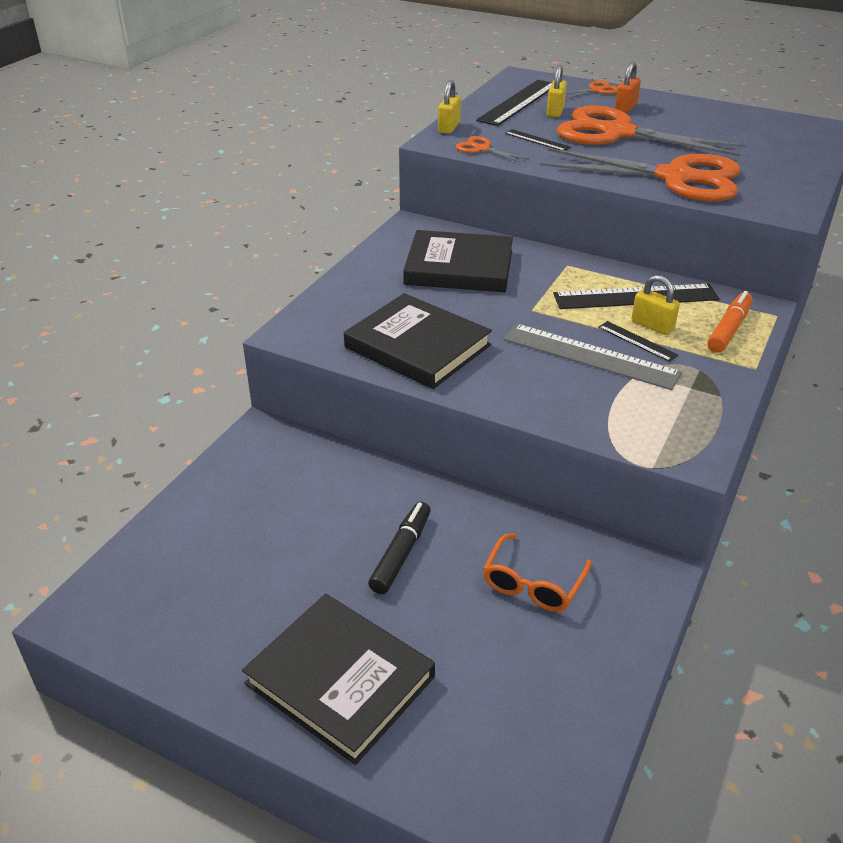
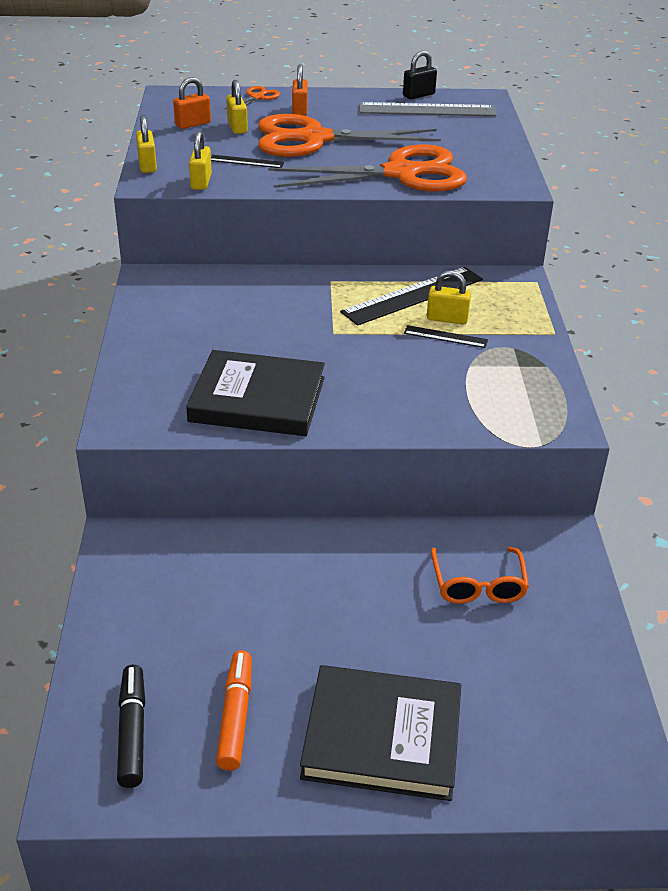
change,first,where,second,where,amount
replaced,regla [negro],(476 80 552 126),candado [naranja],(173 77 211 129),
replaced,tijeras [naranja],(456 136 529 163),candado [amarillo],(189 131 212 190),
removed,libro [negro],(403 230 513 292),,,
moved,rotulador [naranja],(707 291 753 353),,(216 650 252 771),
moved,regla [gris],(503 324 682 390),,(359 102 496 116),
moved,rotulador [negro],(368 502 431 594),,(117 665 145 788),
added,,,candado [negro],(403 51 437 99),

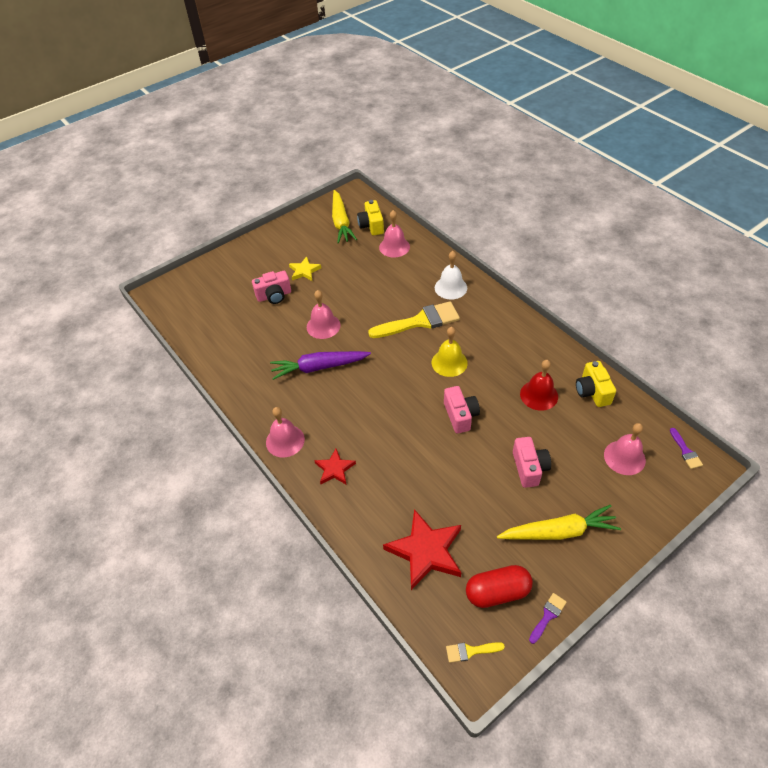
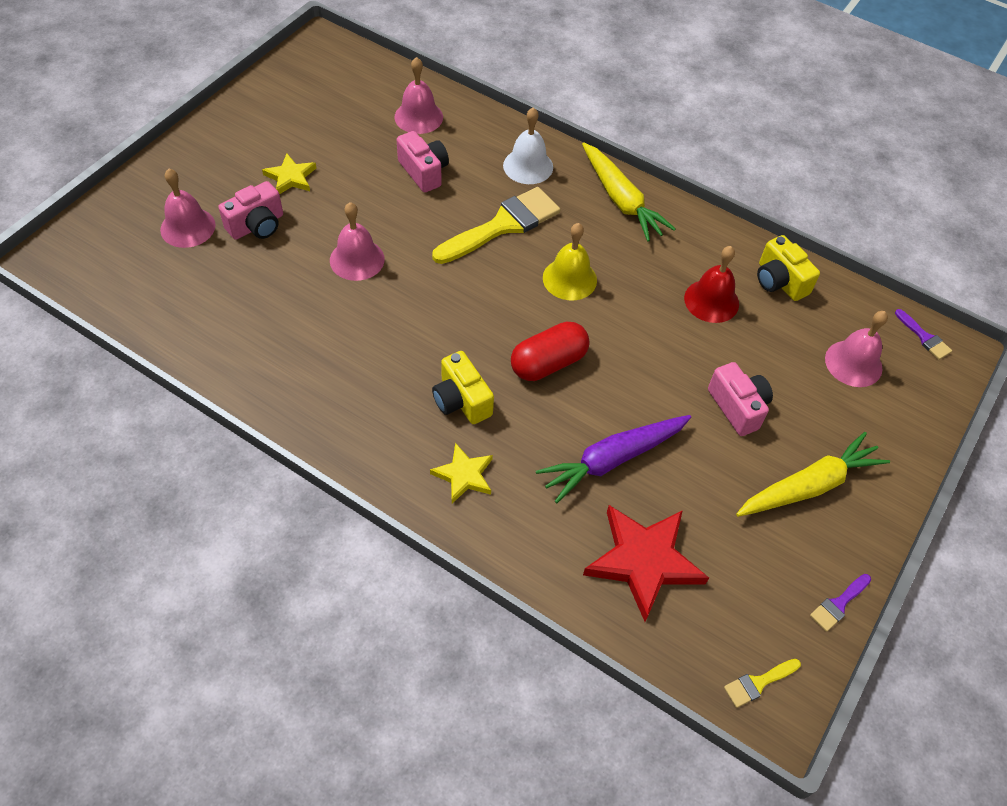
change,first,where,second,where,amount
moved,zanahoria [amarillo],(332 190 357 243),,(582 142 676 242),
moved,cámara [amarillo],(357 200 384 236),,(432 351 494 424),
moved,zanahoria [morado],(270 351 371 380),,(536 415 691 503),
moved,cámara [rosa],(444 386 480 433),,(397 131 449 192),
moved,campana [rosa],(266 407 305 457),,(160 169 216 248),
recoloured,estrella [rojo],(314 449 356 484),estrella [amarillo],(430 443 493 503),
moved,cápsula [rojo],(466 565 533 608),,(511 322 590 381),
turned,pincel [morado],(529 593 567 644),,(810 574 871 632),150 degrees counterclockwise

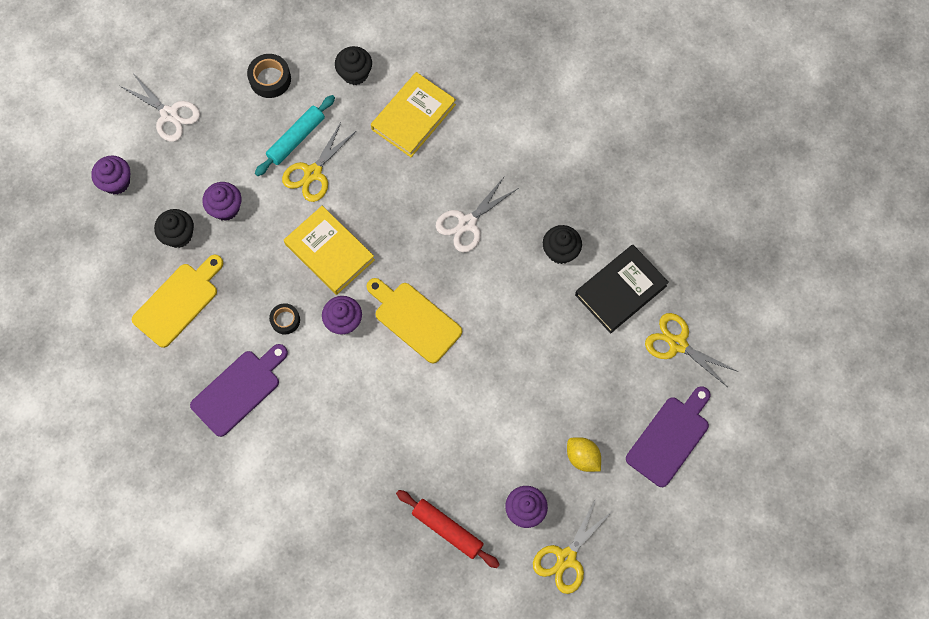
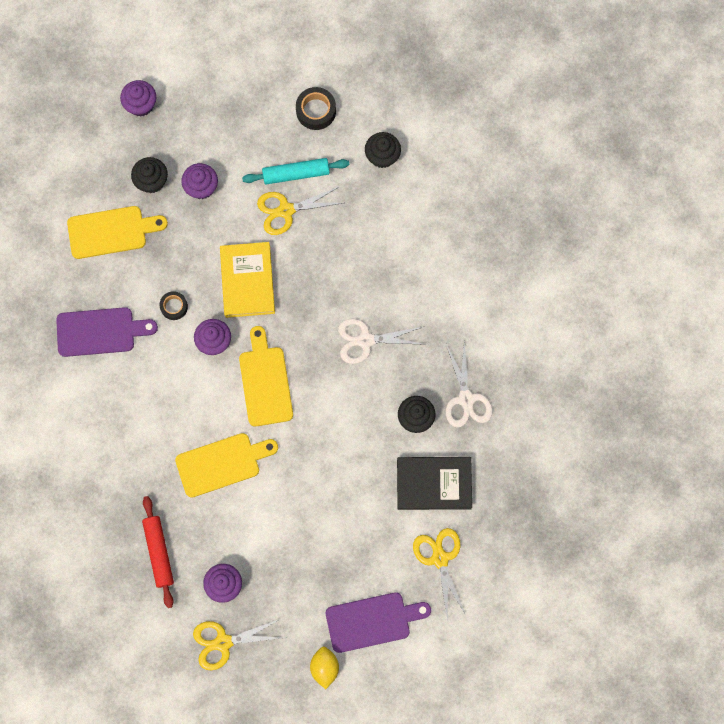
change,first,where,second,where,amount
removed,libro [amarillo],(371 72 456 157),,,
moved,tijeras [blanco],(120 73 200 142),,(446 340 493 427),
moved,limón [amarillo],(567 437 601 472),,(310 646 339 689),
added,,,tabla de cortar [amarillo],(175 433 278 498),

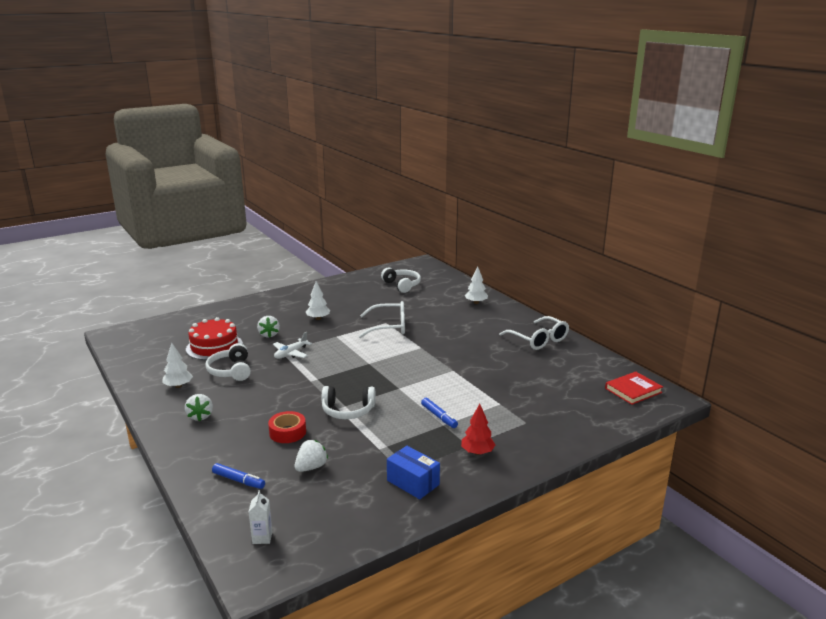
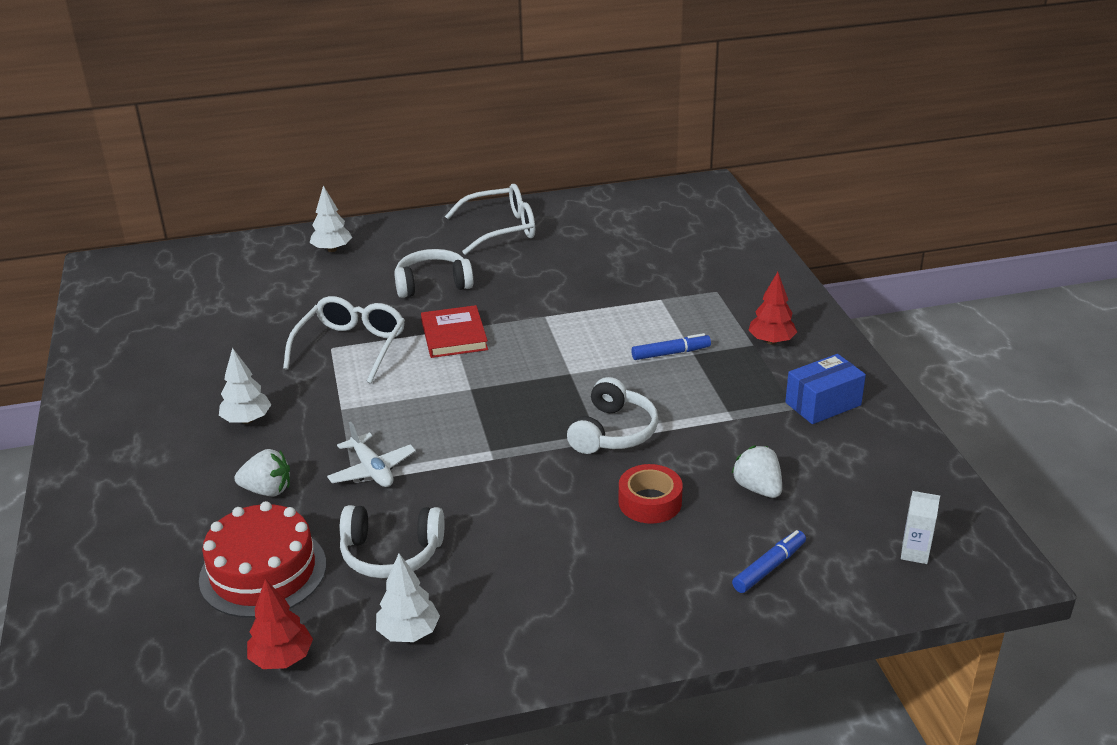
change,first,where,second,where,amount
moved,auriculares [blanco],(381 268 421 293),,(394 249 473 298),
moved,libro [rojo],(605 372 663 405),,(421 305 488 358),
removed,fresa [blanco],(185 394 213 421),,,
added,,,árbol [rojo],(247 579 313 669),

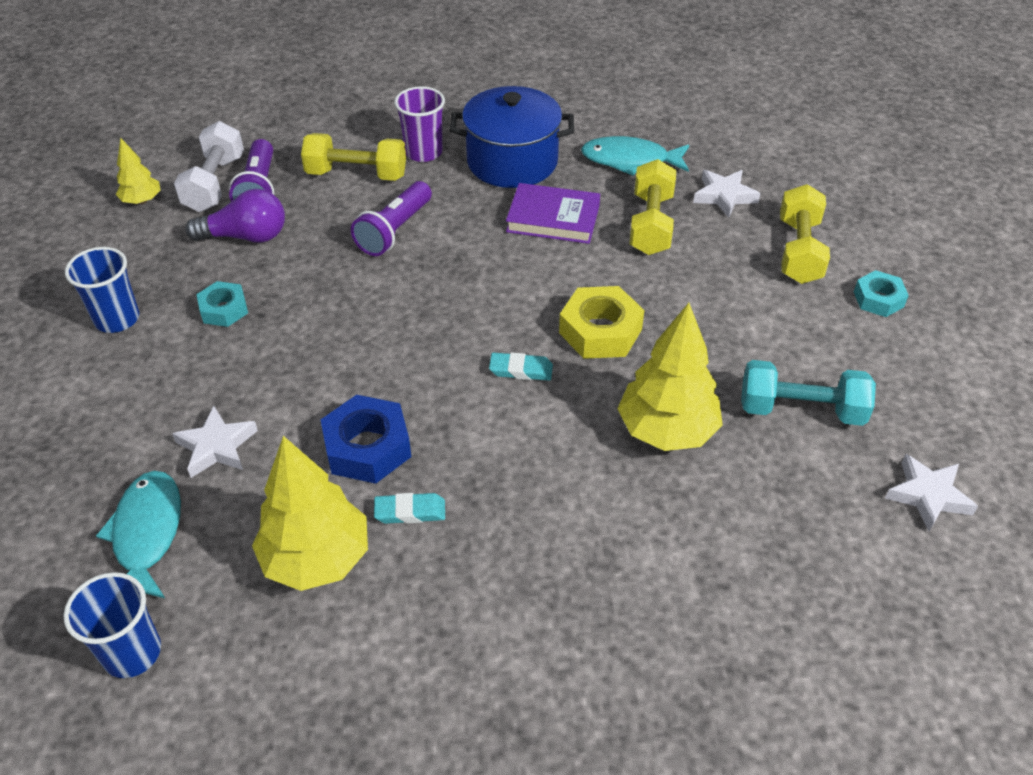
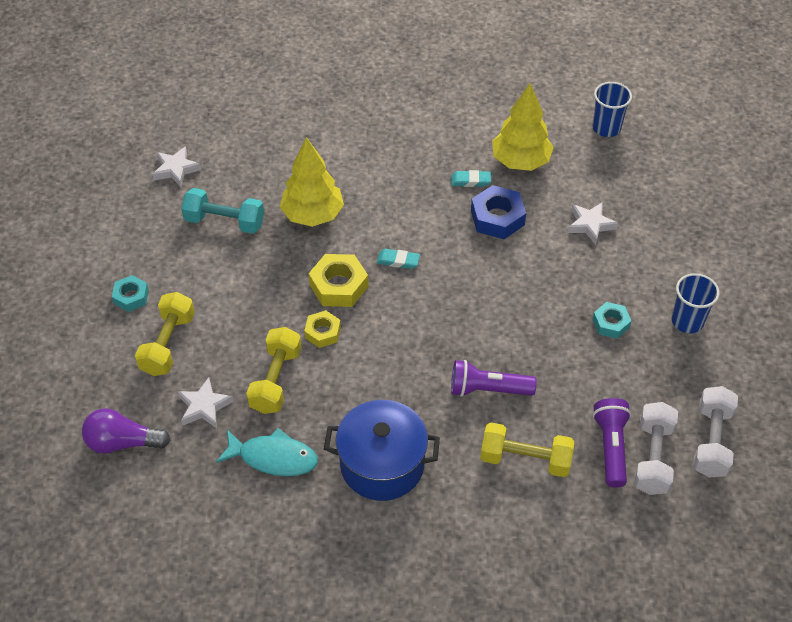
change,first,where,second,where,amount
removed,vaso [morado],(394 86 445 162),,,
replaced,árbol [amarillo],(116 138 161 204),mancuerna [blanco],(693 386 738 477),
turned,lámpara de mano [morado],(351 181 432 256),,(451 360 537 397),120 degrees counterclockwise
removed,libro [morado],(506 183 600 244),,,
moved,bombilla [morado],(185 189 285 243),,(82 408 170 454),
removed,pez [turquesa],(96 471 181 598),,,
added,,,tuerca [amarillo],(304 310 341 348),

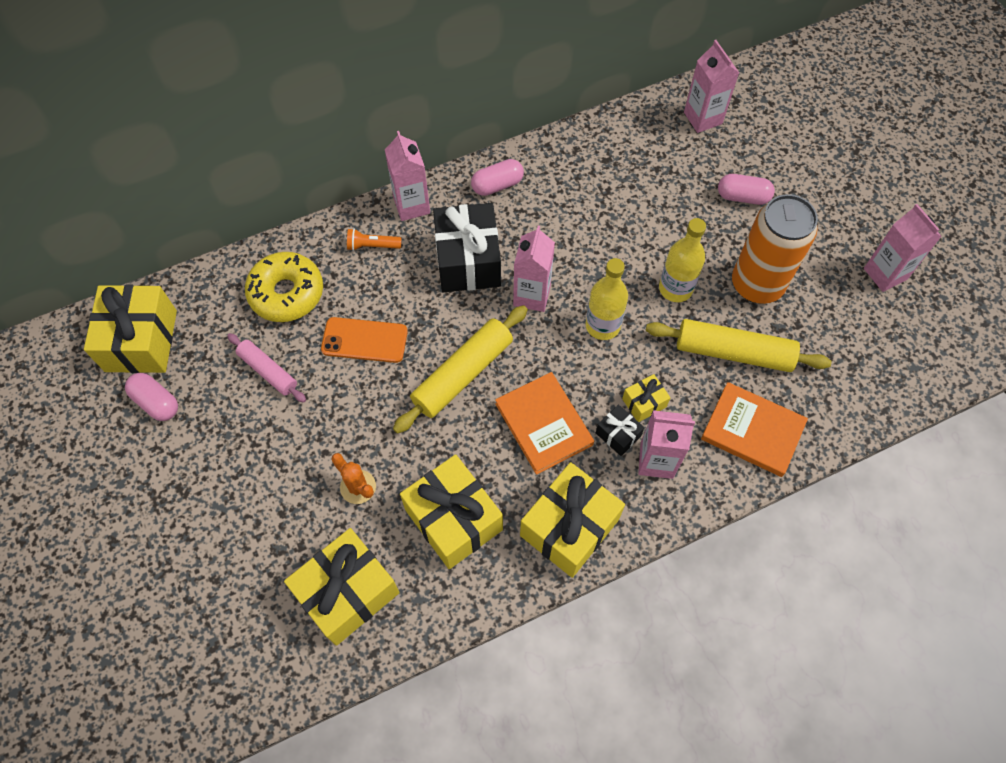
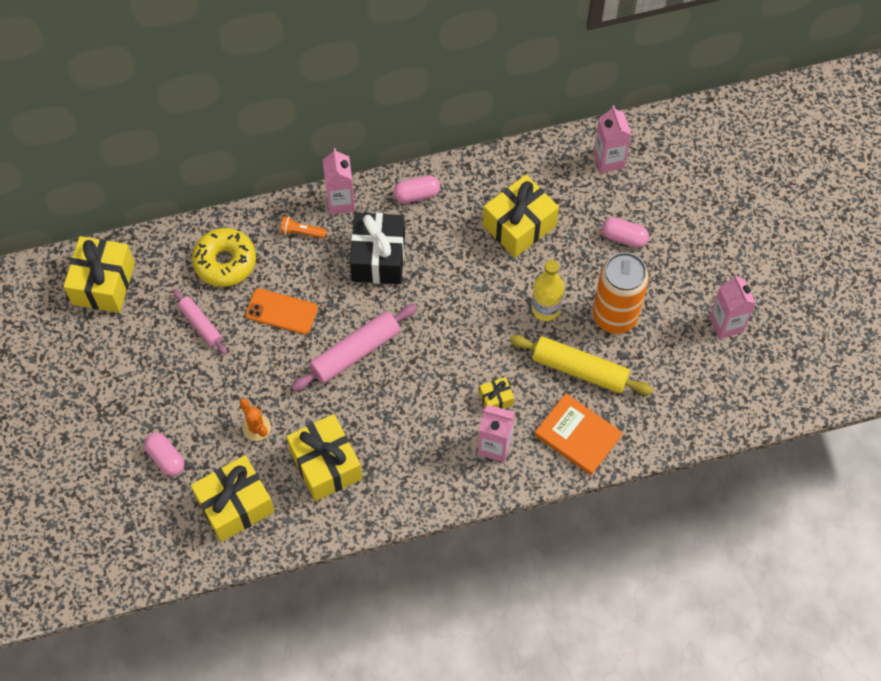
change,first,where,second,where,amount
removed,cartón de leche [rosa],(513 226 555 312),,,
removed,botella [amarillo],(586 258 628 340),,,
recoloured,rodillo [amarillo],(393 305 528 434),rodillo [rosa],(291 304 417 391),
removed,libro [naranja],(495 372 594 475),,,
moved,cápsula [rosa],(125 373 178 421),,(144 433 185 476),
removed,regalo [negro],(596 405 644 456),,,
moved,regalo [amarillo],(520 462 625 578),,(483 174 559 258),

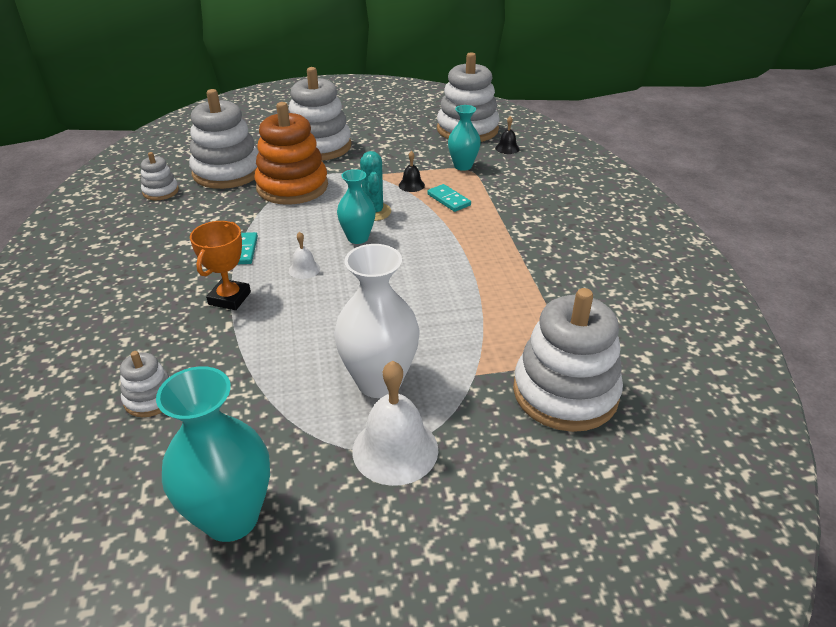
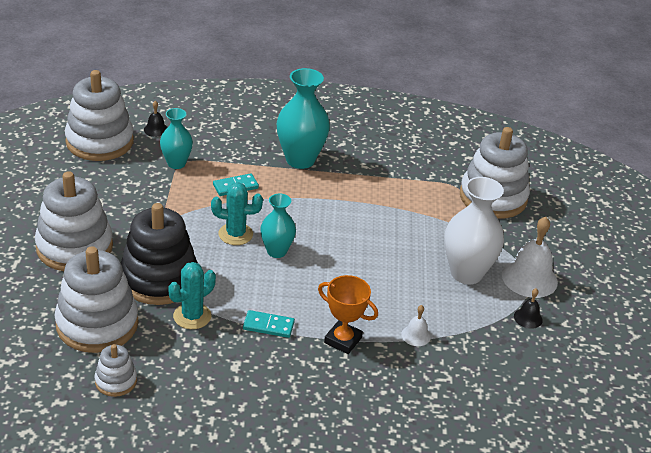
change,first,where,second,where,amount
recoloured,juguete apilable [naranja],(254 102 328 205),juguete apilable [negro],(121 203 198 305),
moved,campana [negro],(399 151 425 192),,(514 288 543 329),
moved,campana [blanco],(289 232 320 279),,(401 305 431 346),
removed,juguete apilable [blanco],(120 351 170 417),,,
moved,florero [turquesa],(156 366 270 542),,(277 68 330 169),
added,,,cactus [turquesa],(168 262 216 329),

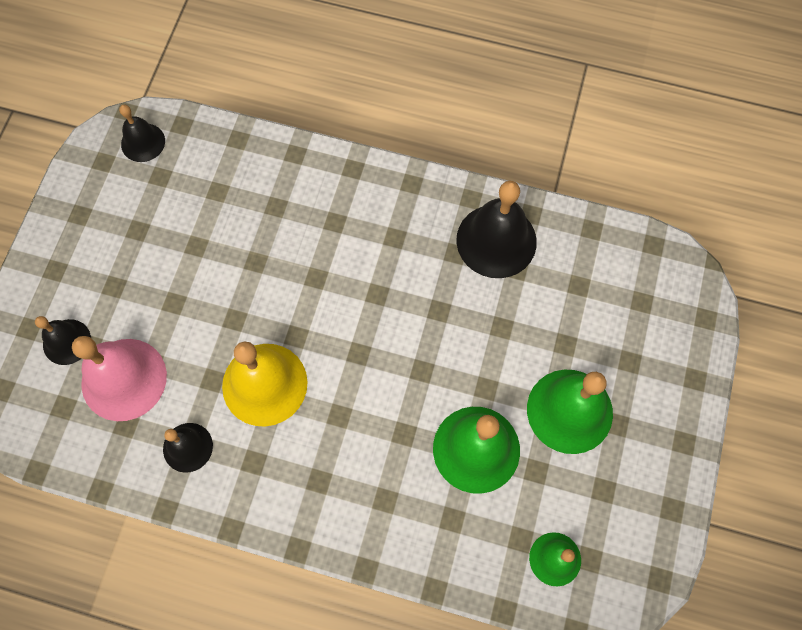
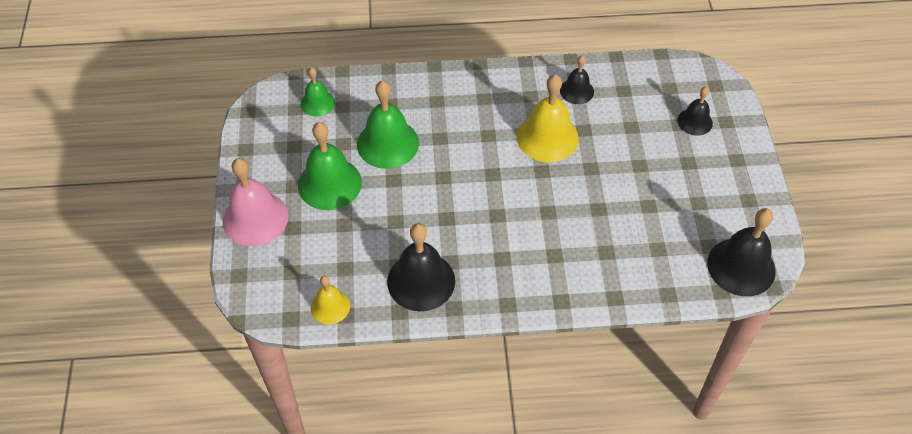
change,first,where,second,where,amount
resized,campana [negro],(119 104 165 162),,(707 208 776 296),x1.75
moved,campana [rosa],(72 336 167 421),,(223 158 288 246),
added,,,campana [amarillo],(311 275 350 325),

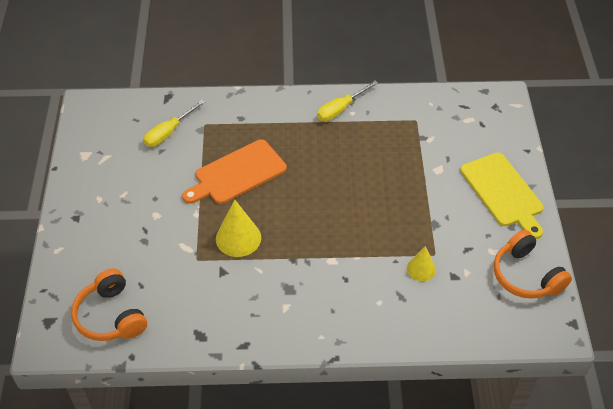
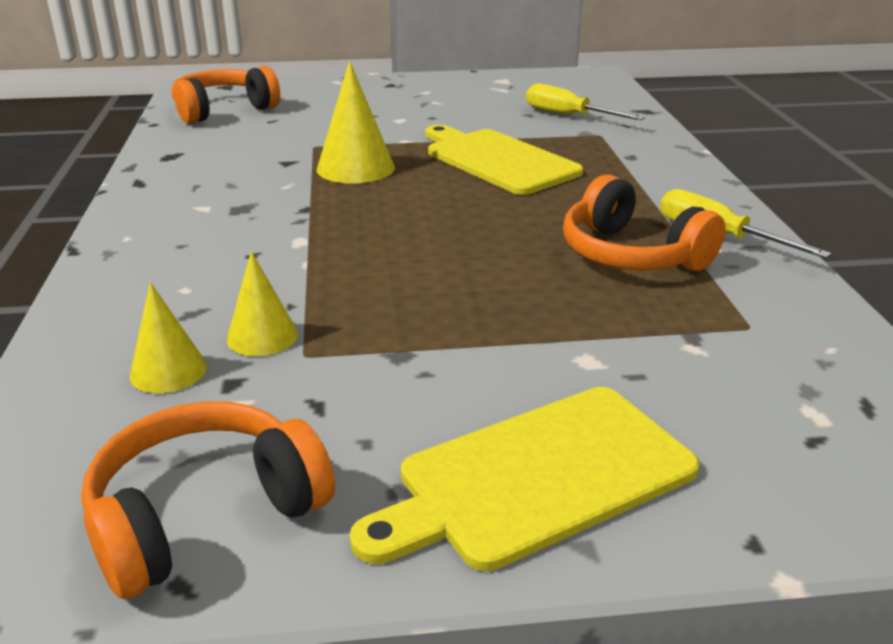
change,first,where,second,where,amount
recoloured,tabla de cortar [naranja],(182 139 287 204),tabla de cortar [amarillo],(425 125 583 195),
added,,,auriculares [naranja],(563 174 726 271),
added,,,cono [amarillo],(129 282 207 393),

